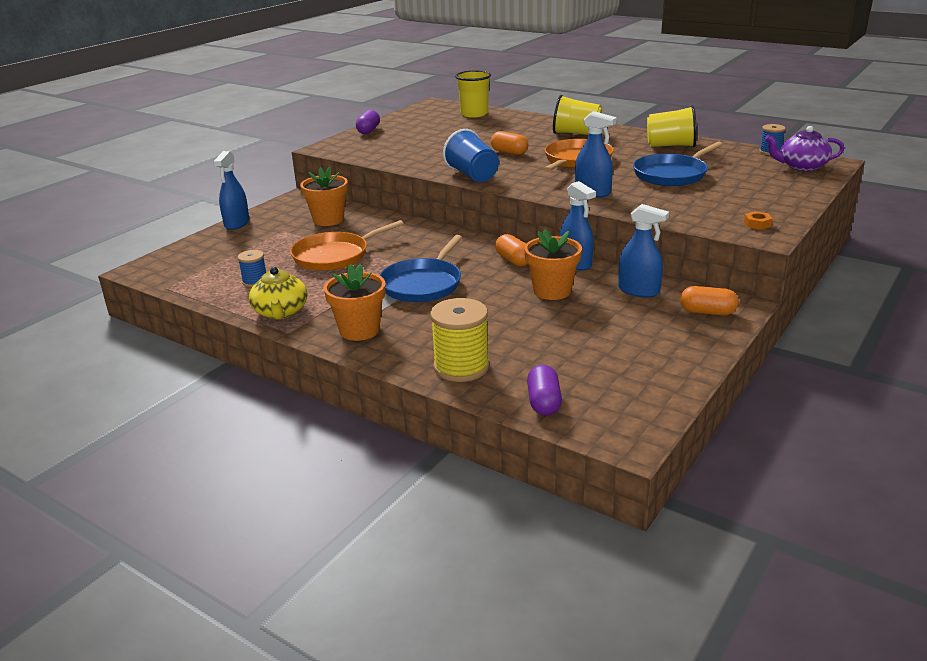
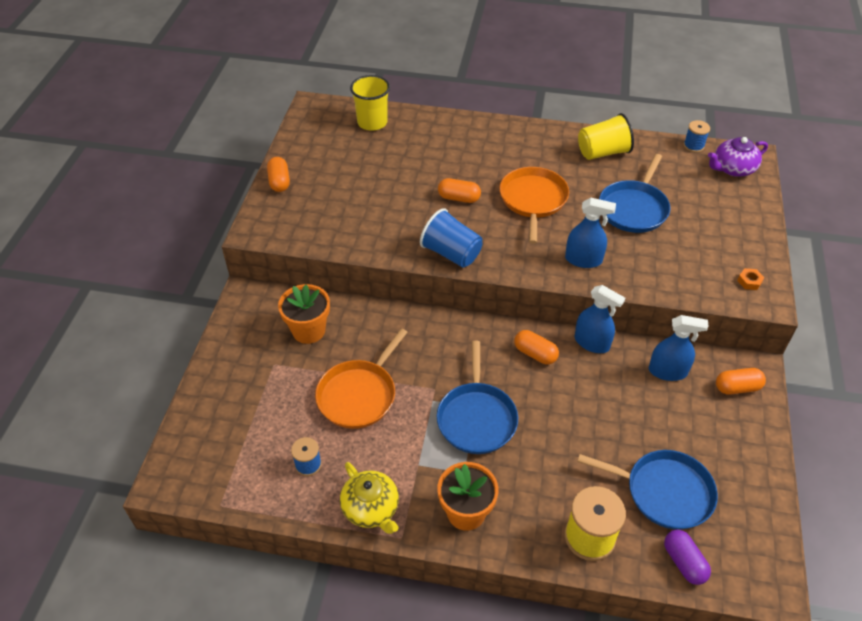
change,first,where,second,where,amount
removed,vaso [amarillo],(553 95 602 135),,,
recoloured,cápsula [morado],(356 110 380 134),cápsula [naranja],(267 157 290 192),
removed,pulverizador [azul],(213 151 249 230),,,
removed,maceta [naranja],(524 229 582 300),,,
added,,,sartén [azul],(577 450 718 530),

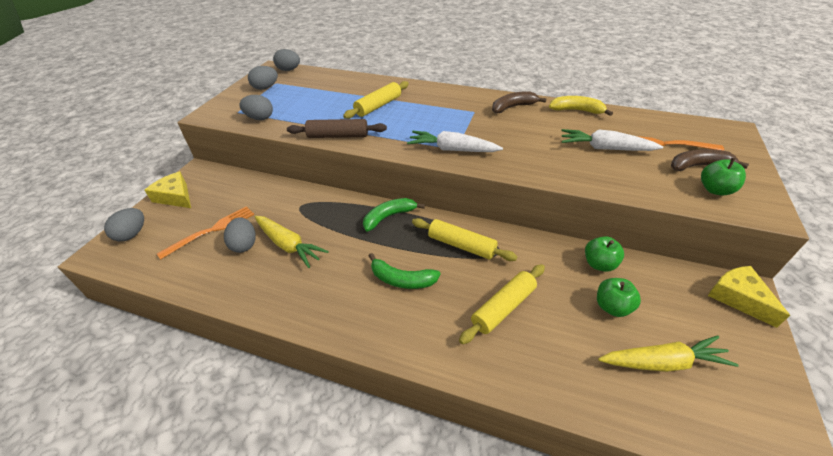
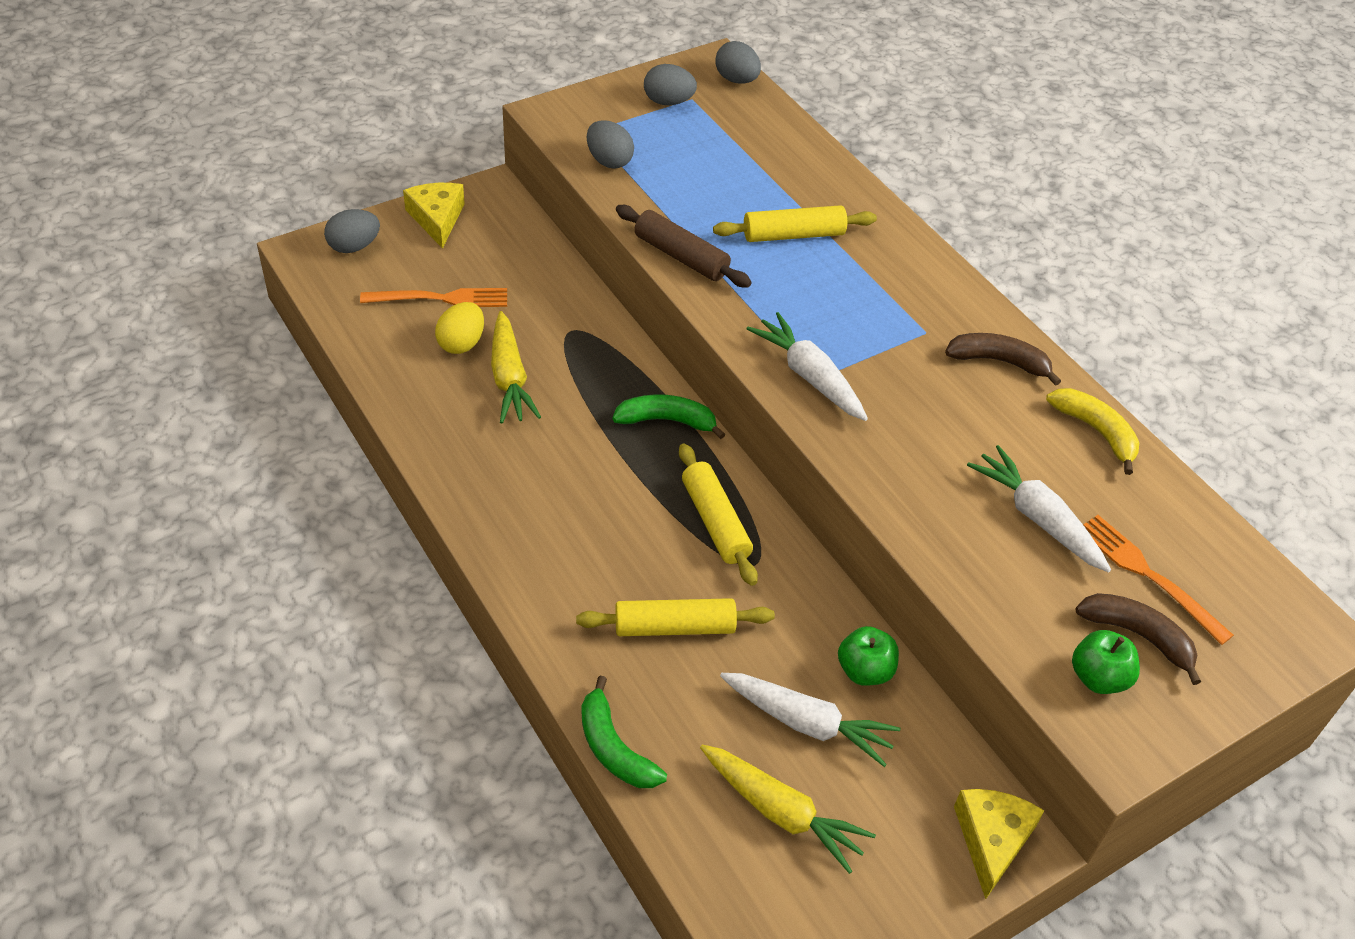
change,first,where,second,where,amount
recoloured,huevo [gris],(224 217 256 253),huevo [amarillo],(435 302 484 354),
moved,plátano [verde],(369 253 441 289),,(582 676 667 788),
replaced,manzana [verde],(597 278 641 317),zanahoria [blanco],(720 673 900 767),

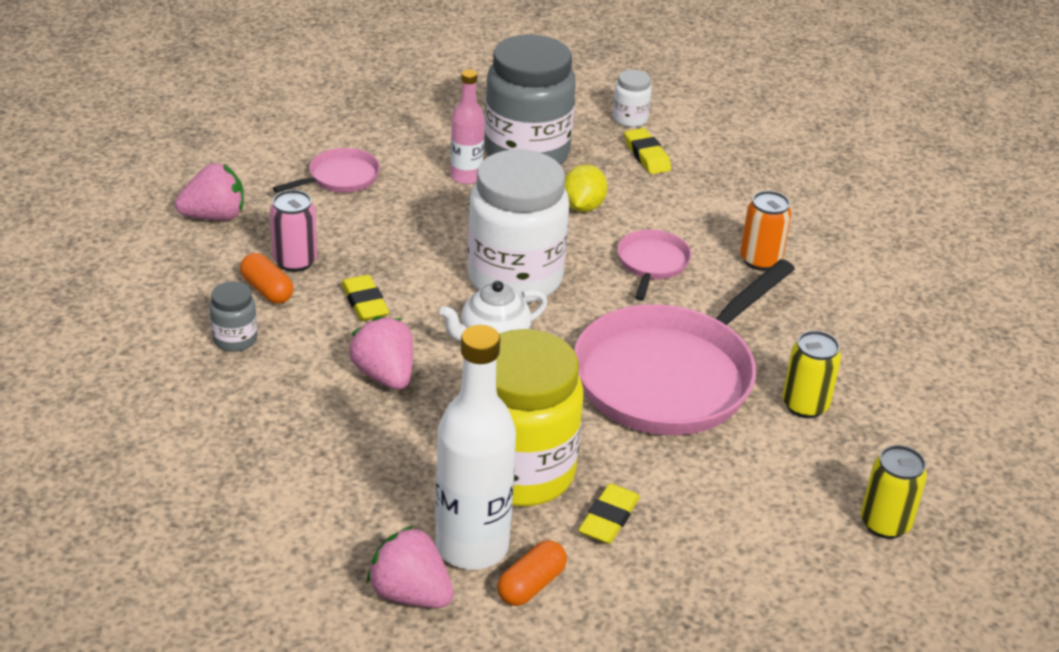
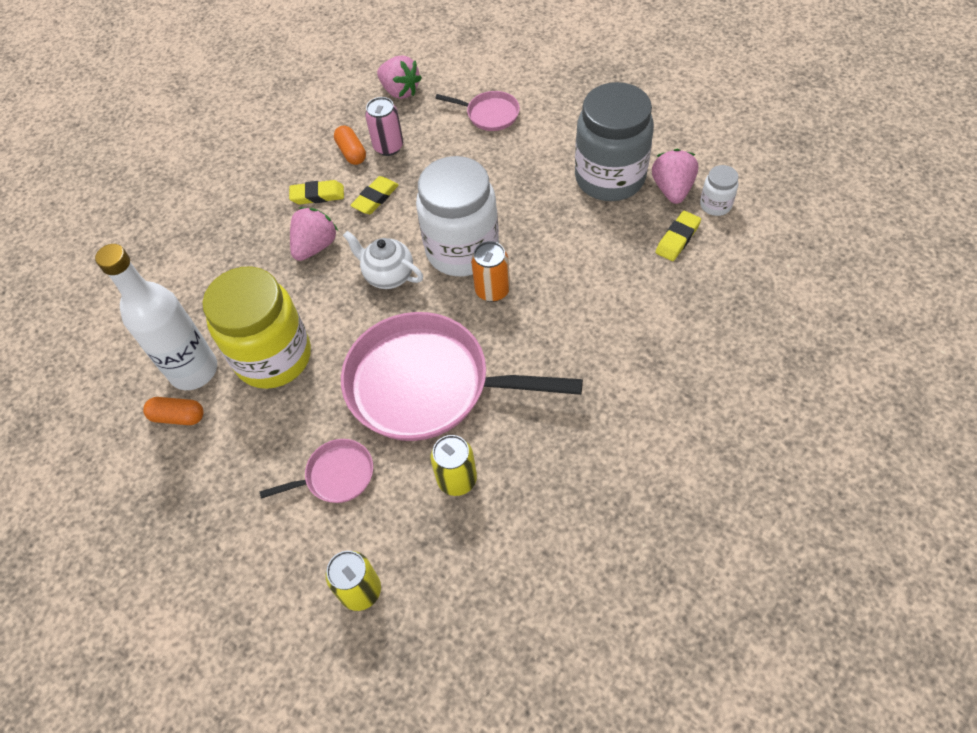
change,first,where,second,where,amount
removed,botella [rosa],(450 69 485 184),,,
removed,limón [amarillo],(565 164 607 212),,,
moved,lata [naranja],(740 191 792 271),,(471 241 510 302),
moved,sartén [rosa],(617 229 692 301),,(260 439 373 503),
turned,cápsula [naranja],(240 253 294 304),,(334 125 366 165),45 degrees counterclockwise
removed,tarro [gris],(209 281 258 352),,,
moved,goma de borrar [amarillo],(578 483 640 544),,(289 180 344 205),
moved,fresa [rosa],(367 525 454 608),,(652 149 698 204),

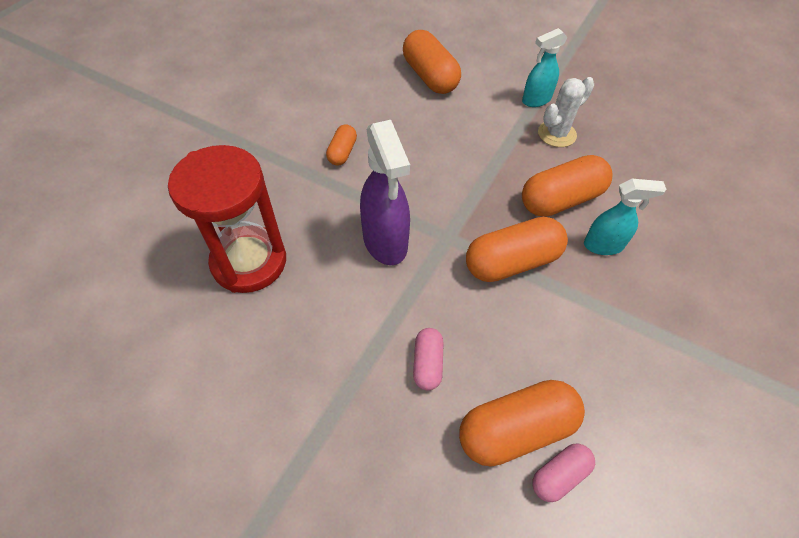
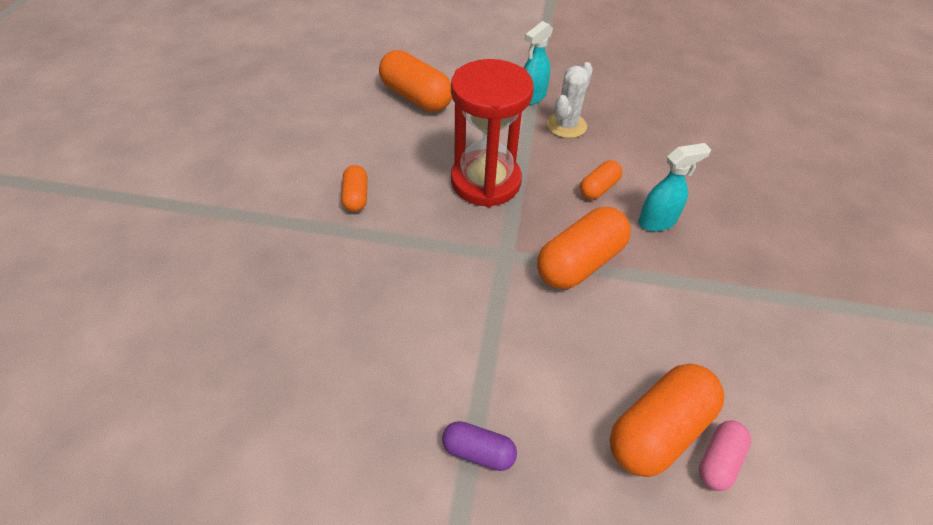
change,first,where,second,where,amount
removed,pulverizador [morado],(360 120 410 265),,,
moved,reloj de arena [rojo],(168 145 286 293),,(451 59 534 207),
resized,cápsula [naranja],(522 155 612 217),,(580 160 623 200),x0.54
removed,cápsula [rosa],(413 328 444 391),,,
added,,,cápsula [morado],(442 421 517 471),

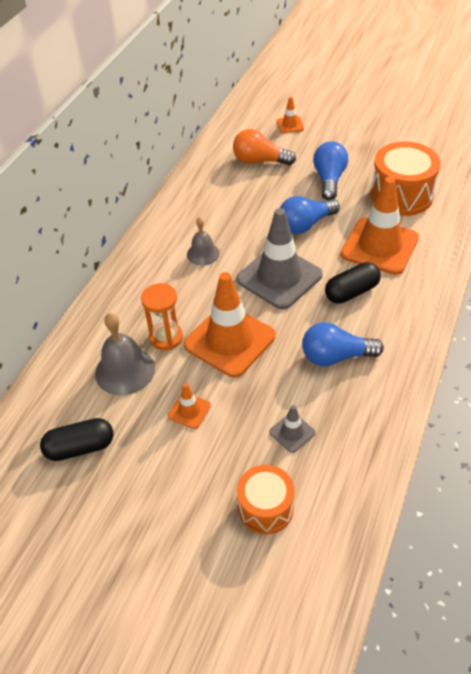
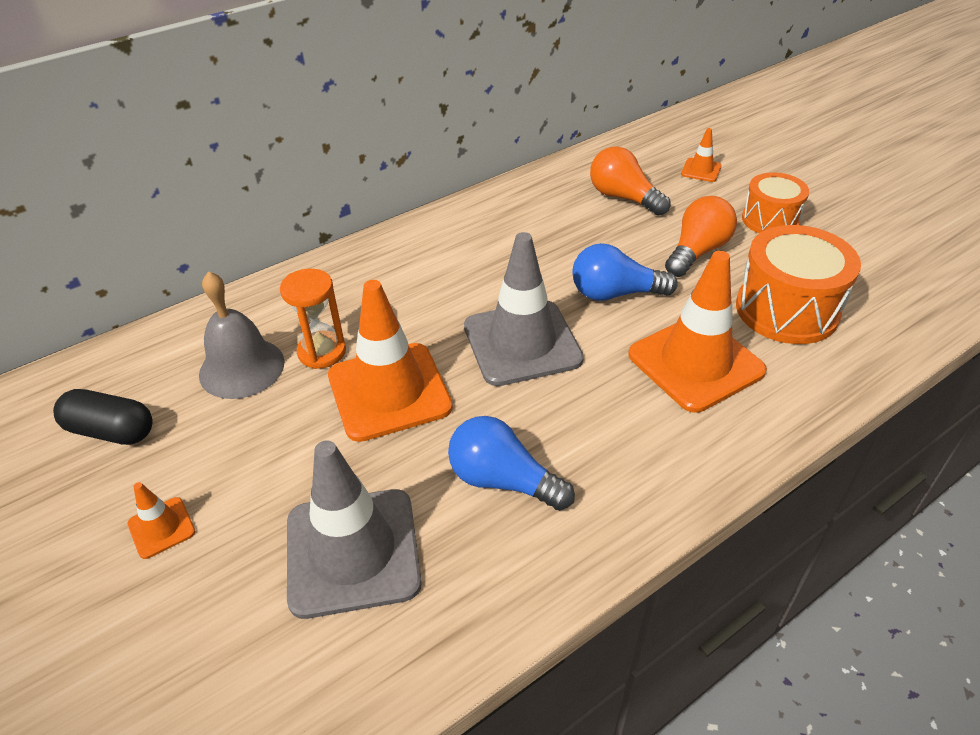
change,first,where,second,where,amount
recoloured,bombilla [azul],(313 141 348 200),bombilla [naranja],(665 196 737 277),
removed,campana [gris],(187 217 220 266),,,
removed,cápsula [negro],(325 262 381 304),,,
moved,cono de tráfico [naranja],(168 383 211 429),,(128 482 195 559),
resized,cono de tráfico [gris],(269 405 315 453),,(287 440 422 619),x2.24
moved,tambor [naranja],(237 465 295 534),,(742 172 809 233),

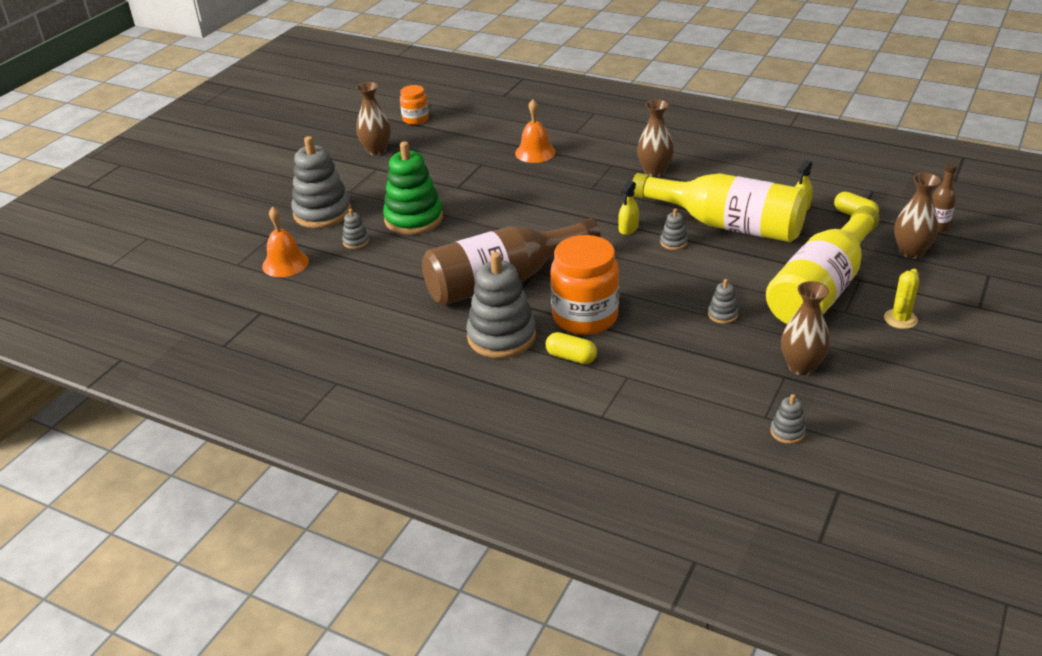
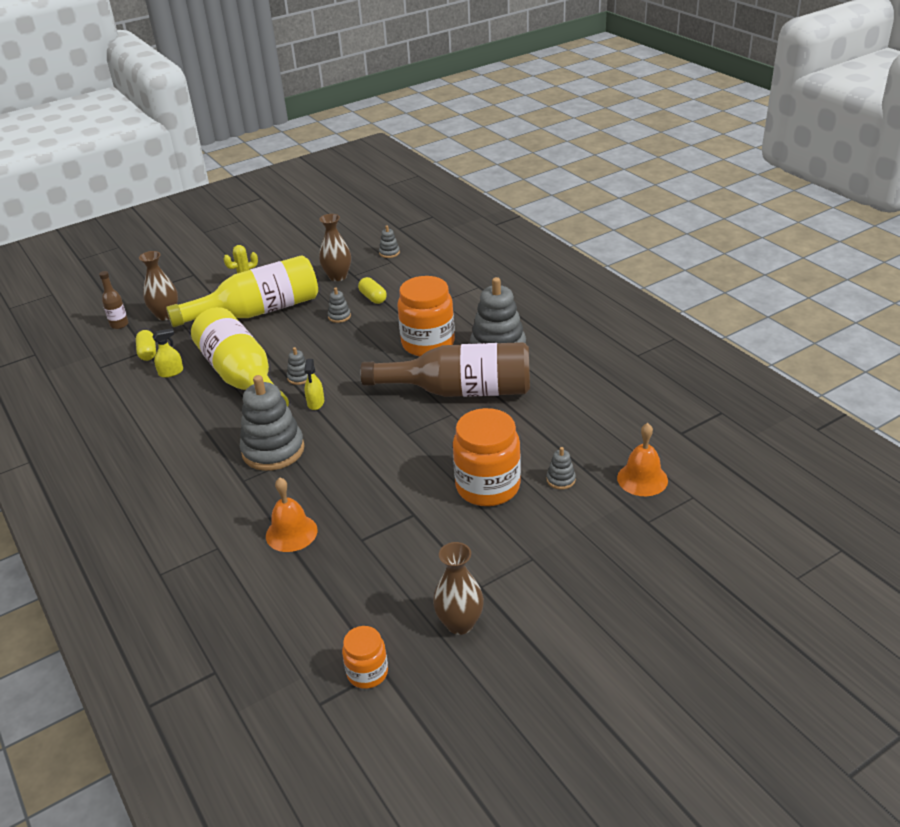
change,first,where,second,where,amount
removed,florero [marrón],(637 99 674 177),,,
moved,juguete apilable [gris],(291 136 351 228),,(240 375 305 471),
replaced,juguete apilable [verde],(383 141 443 235),tarro [naranja],(453 408 521 506),
turned,pulverizador [amarillo],(618 181 639 235),,(304 359 324 410),120 degrees clockwise
moved,cápsula [amarillo],(546 332 597 364),,(358 277 387 304),

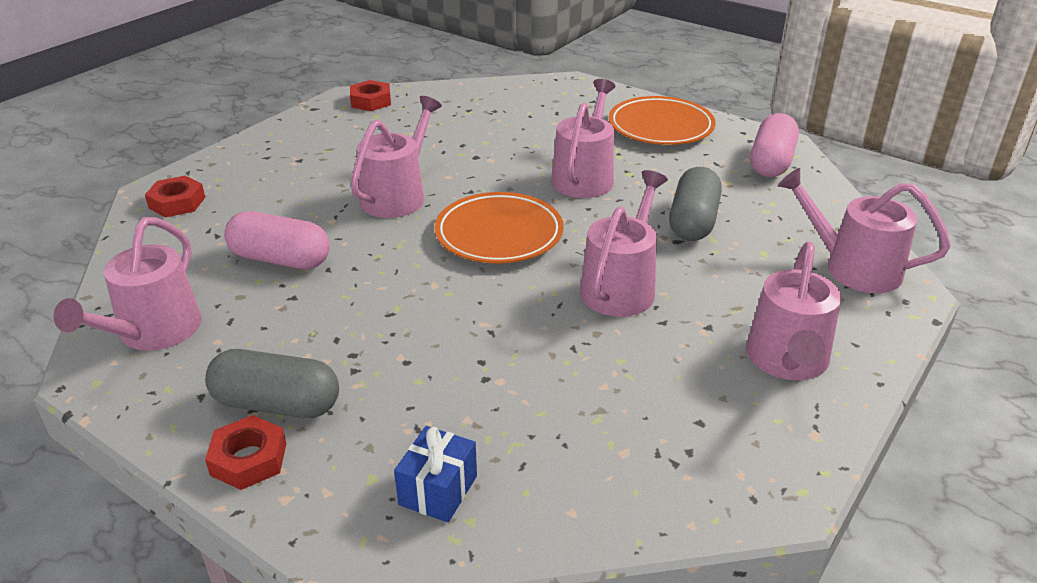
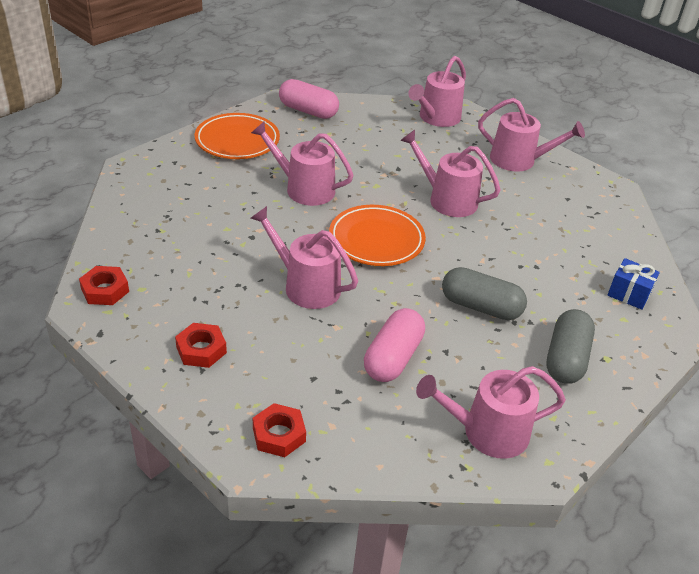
change,first,where,second,where,amount
moved,cápsula [gris],(669 167 722 241),,(442 267 527 320),
turned,regadera [rosa],(53 217 202 351),,(416 366 566 459),150 degrees clockwise
moved,tuerca [rojo],(205 415 286 490),,(175 323 227 368),

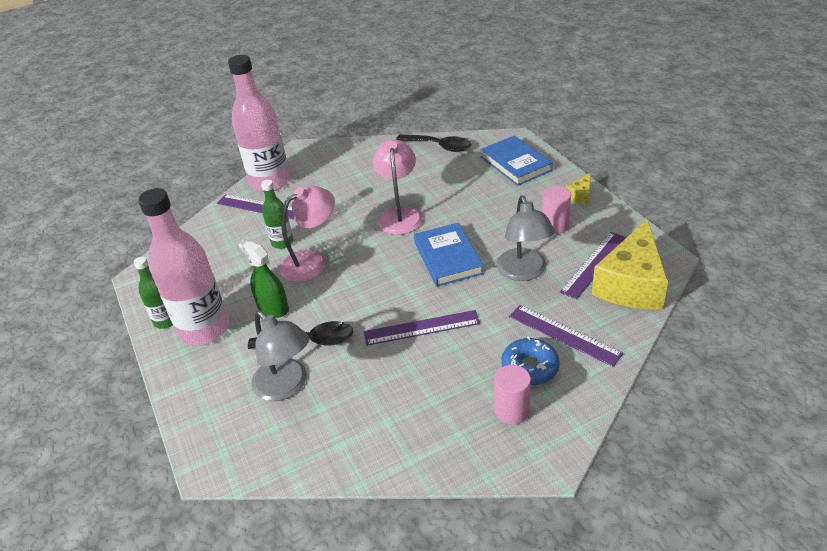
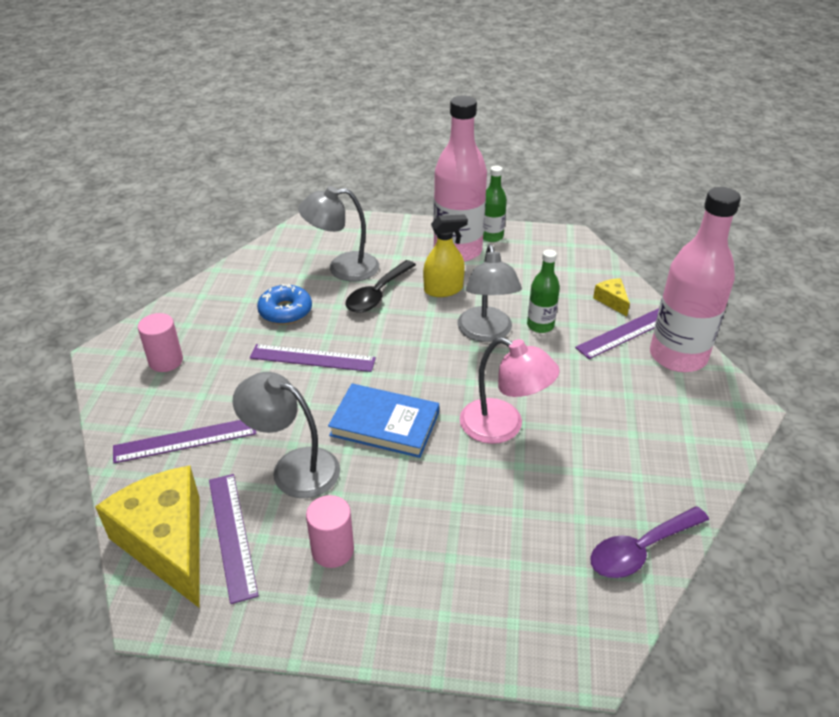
change,first,where,second,where,amount
recoloured,cuchara [negro],(396 134 471 152),cuchara [morado],(590 506 709 578),
removed,libro [azul],(480 136 553 186),,,
moved,queso [amarillo],(565 173 591 204),,(593 278 630 316),
recoloured,lámpara [rosa],(279 186 335 282),lámpara [gris],(458 245 522 342),
recoloured,pulverizador [verde],(237 239 289 318),pulverizador [amarillo],(423 214 468 297),
turned,regla [morado],(364 310 480 346),,(250 344 376 372),75 degrees clockwise
moved,rosquilla [azul],(501 336 560 385),,(257 284 312 324),

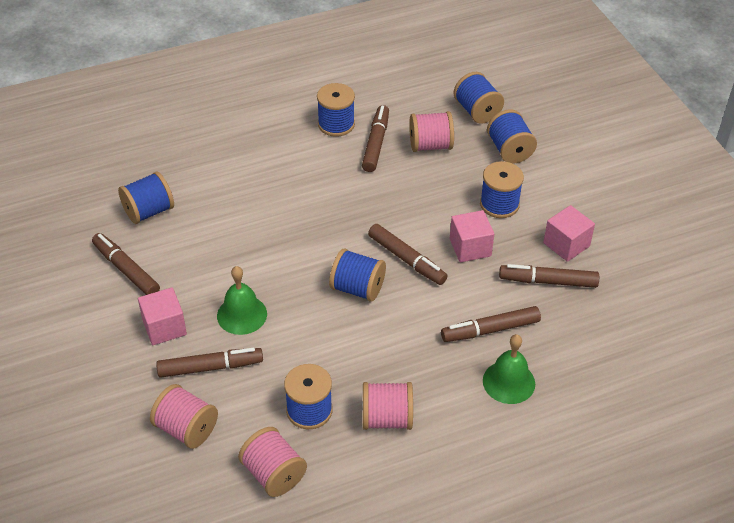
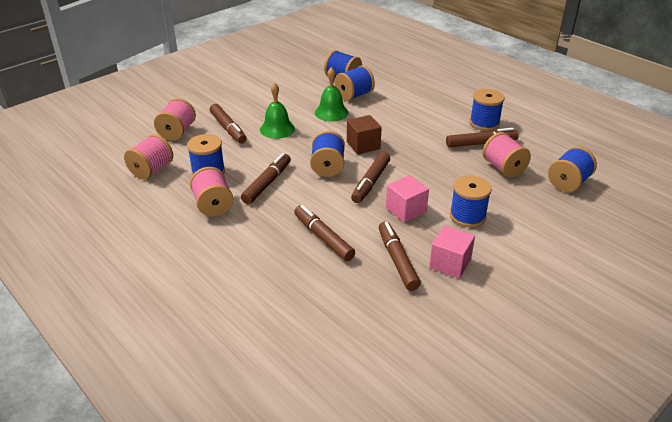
change,first,where,second,where,amount
moved,carrete [azul],(487 109 537 164),,(335 65 375 101),
moved,rotulador [marrón],(92 233 160 295),,(241 153 291 204),
removed,cubo [rosa],(138 287 187 345),,,
moved,campana [verde],(483 334 535 404),,(315 67 349 122),
added,,,cubo [marrón],(347 115 382 154),

